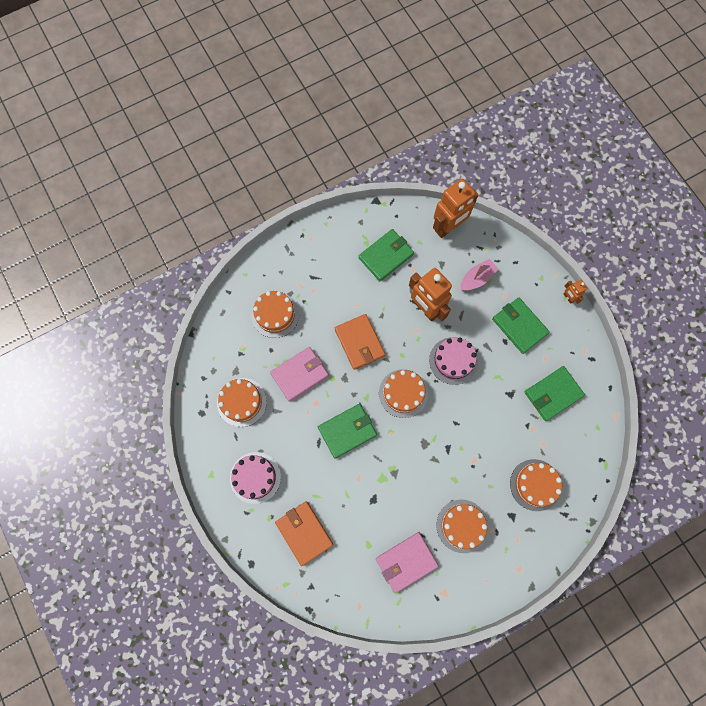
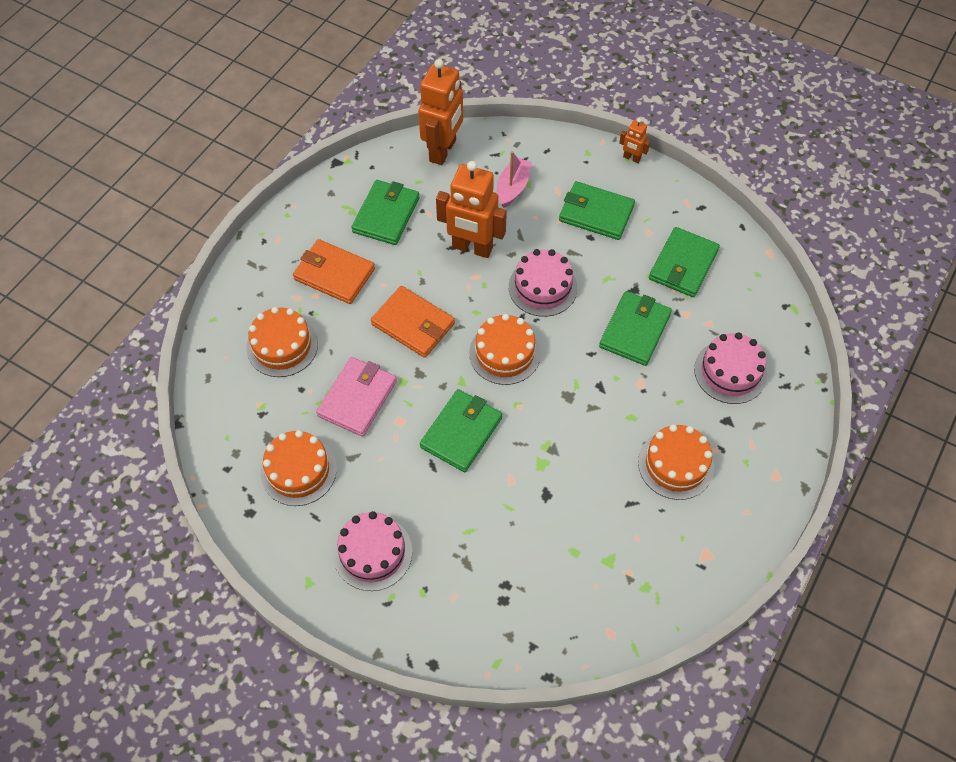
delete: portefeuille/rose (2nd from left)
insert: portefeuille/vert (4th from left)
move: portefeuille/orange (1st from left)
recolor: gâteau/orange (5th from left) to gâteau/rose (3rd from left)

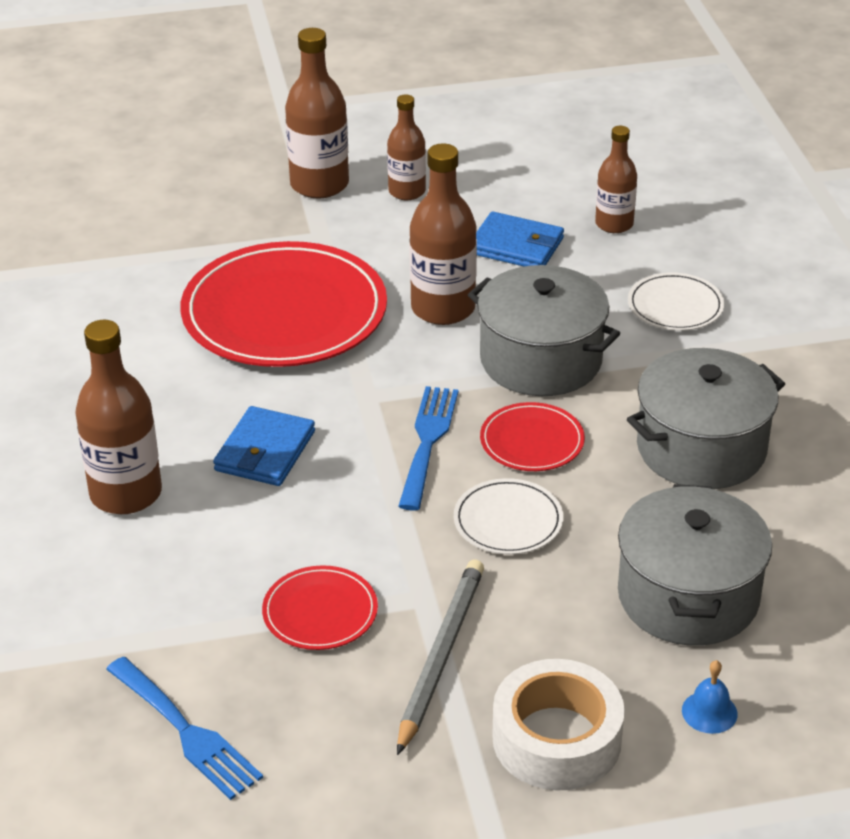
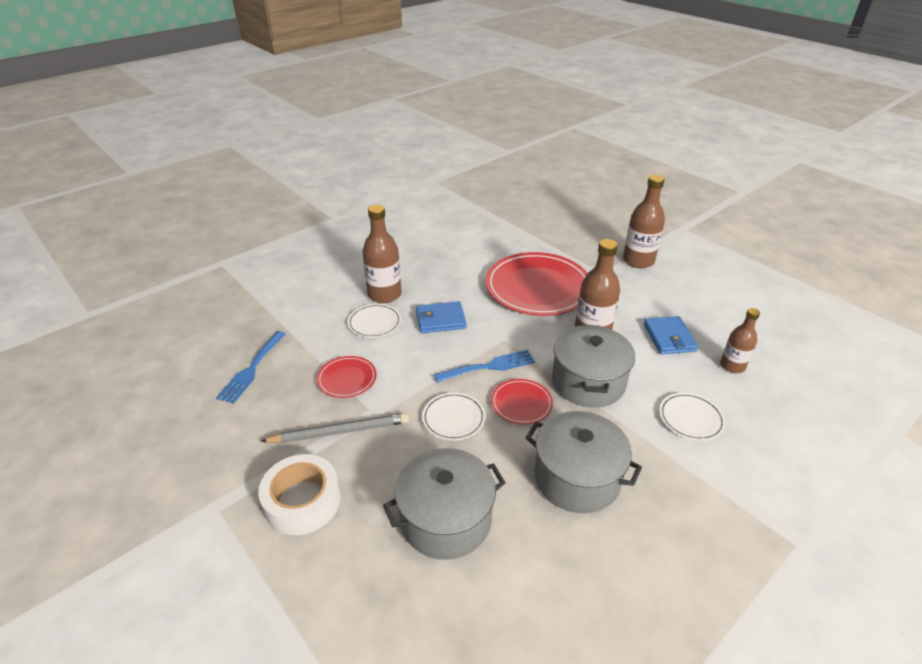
delete: bouteille/marron (3rd from left); cloche/bleu
insert: assiette/blanc (1st from left)

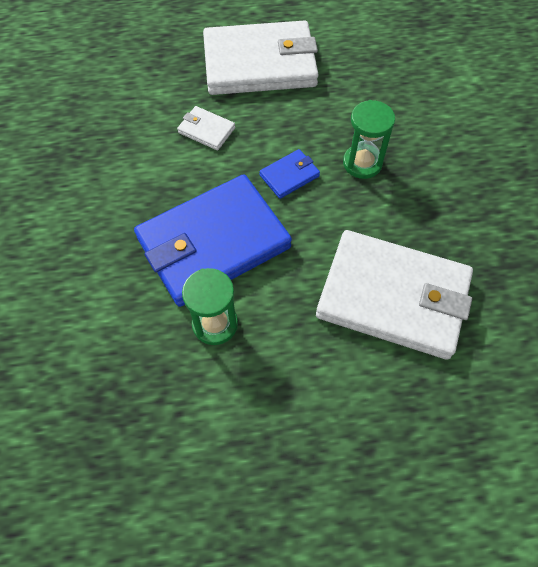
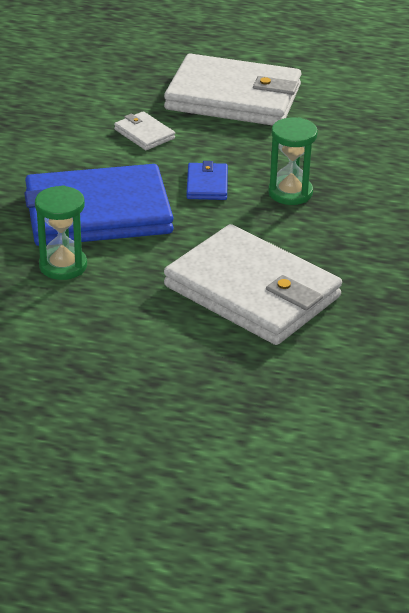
rotate: portefeuille/bleu (2nd from left) 75 degrees counterclockwise

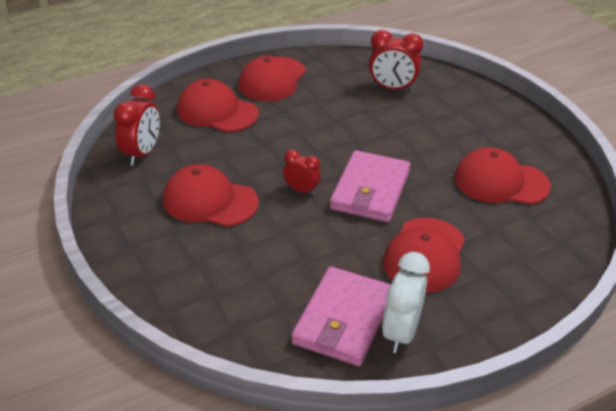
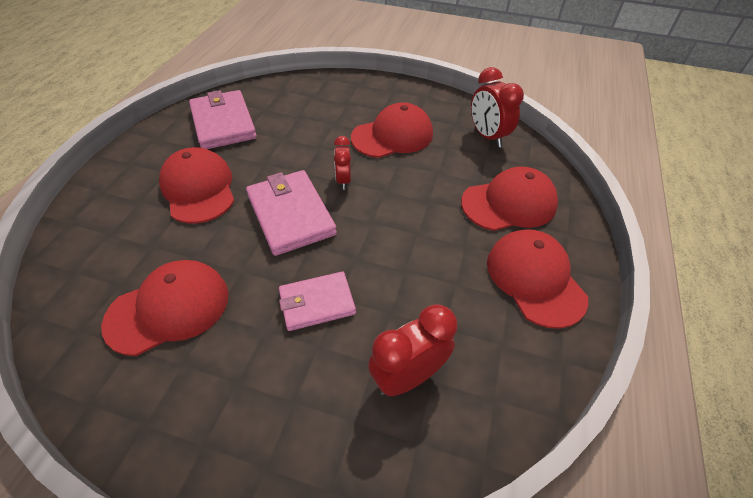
delete: réveil/blanc
insert: portefeuille/rose (3rd from left)
rotate: réveil/rouge (2nd from left in the first image) 105 degrees clockwise

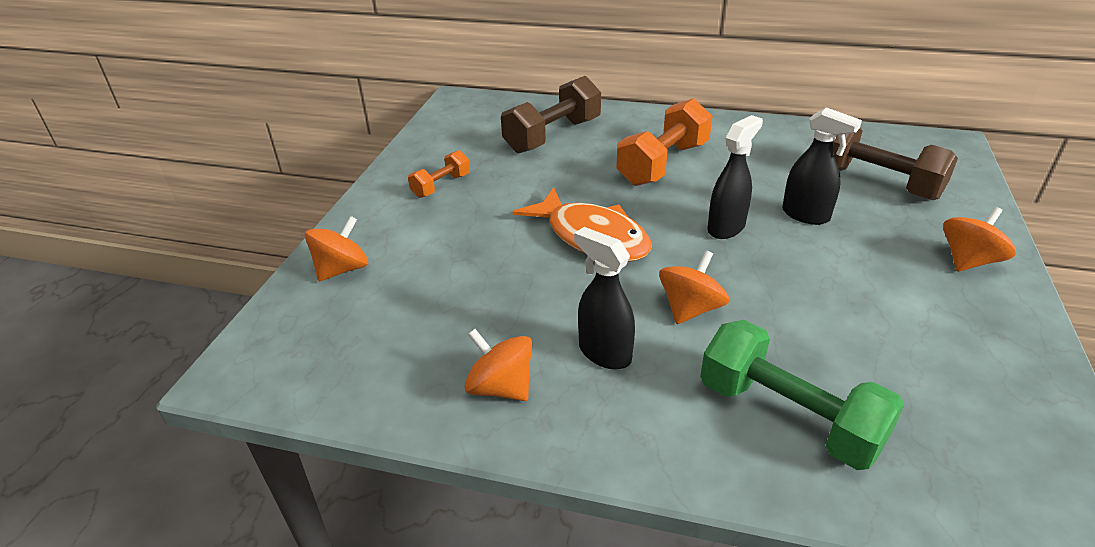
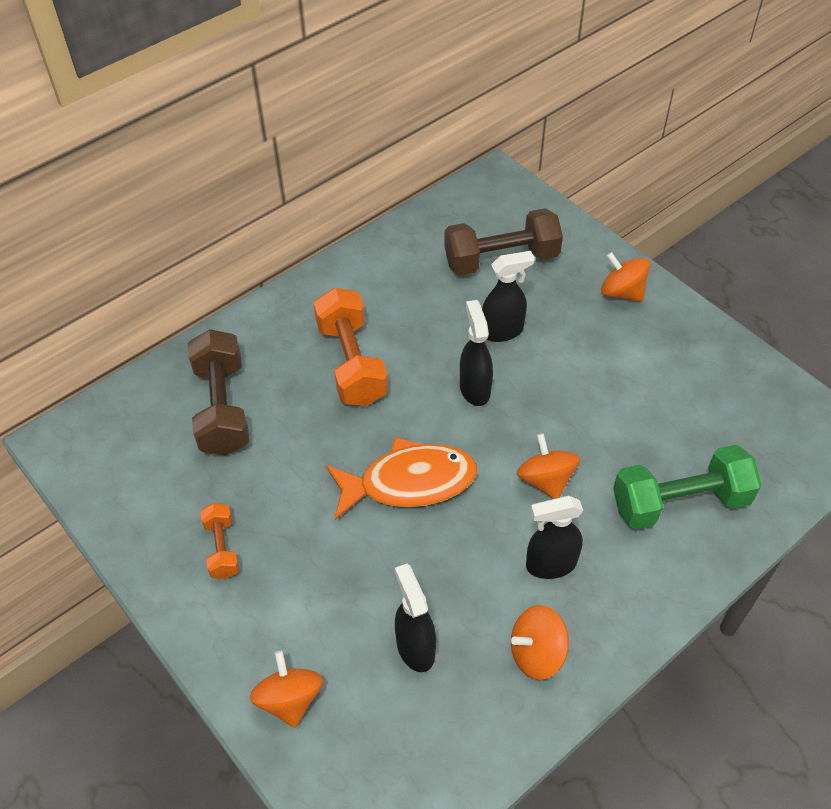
insert: vaporisateur/noir (1st from left)
rotate: toupie/orange (4th from left) 45 degrees counterclockwise

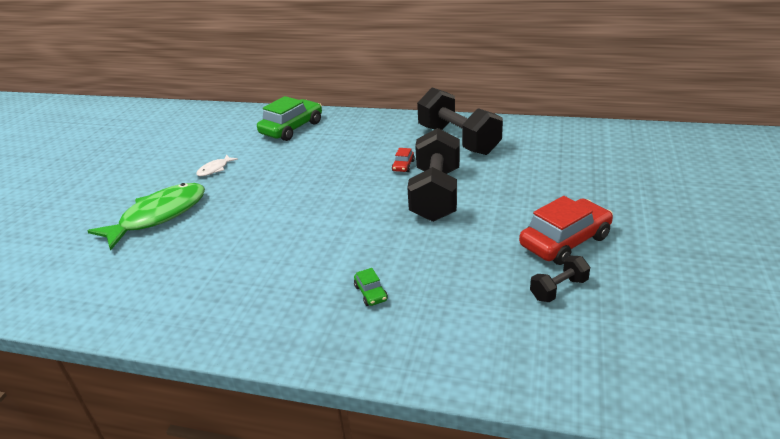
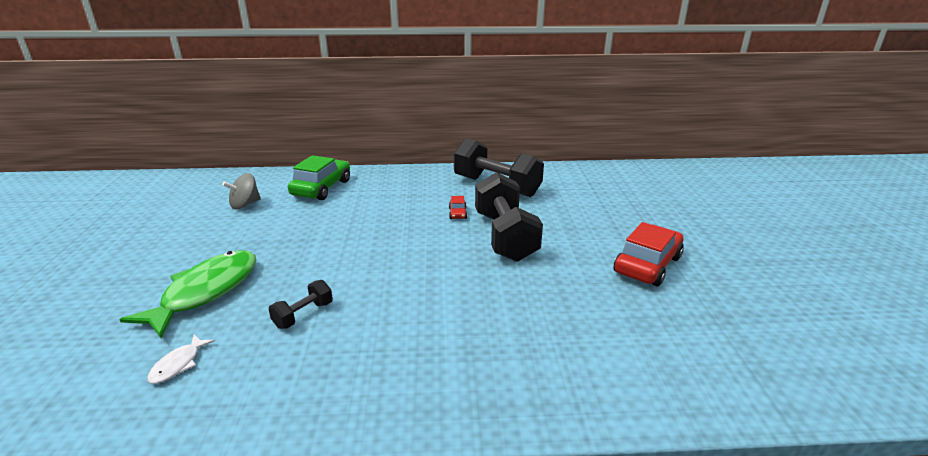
delete: voiture/vert (2nd from left)
insert: toupie/gris
move: poisson/blanc; haltère/noir (3rd from left in the first image) to haltère/noir (1st from left)

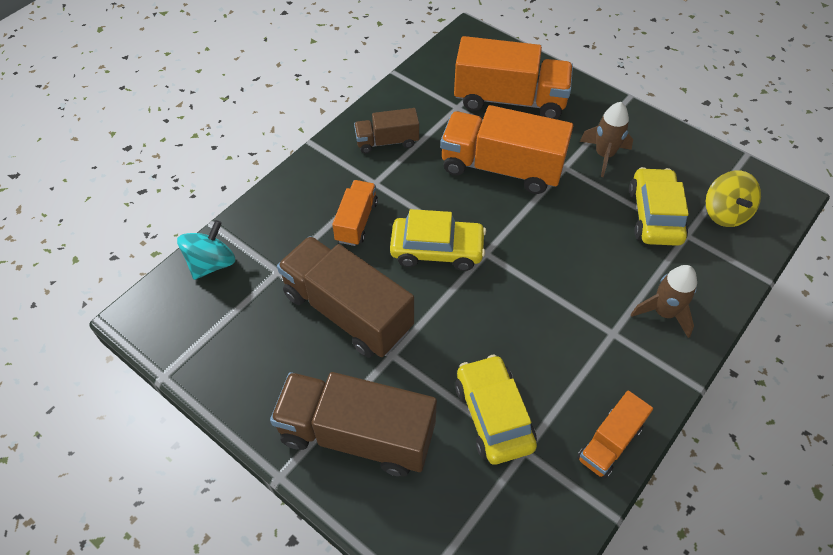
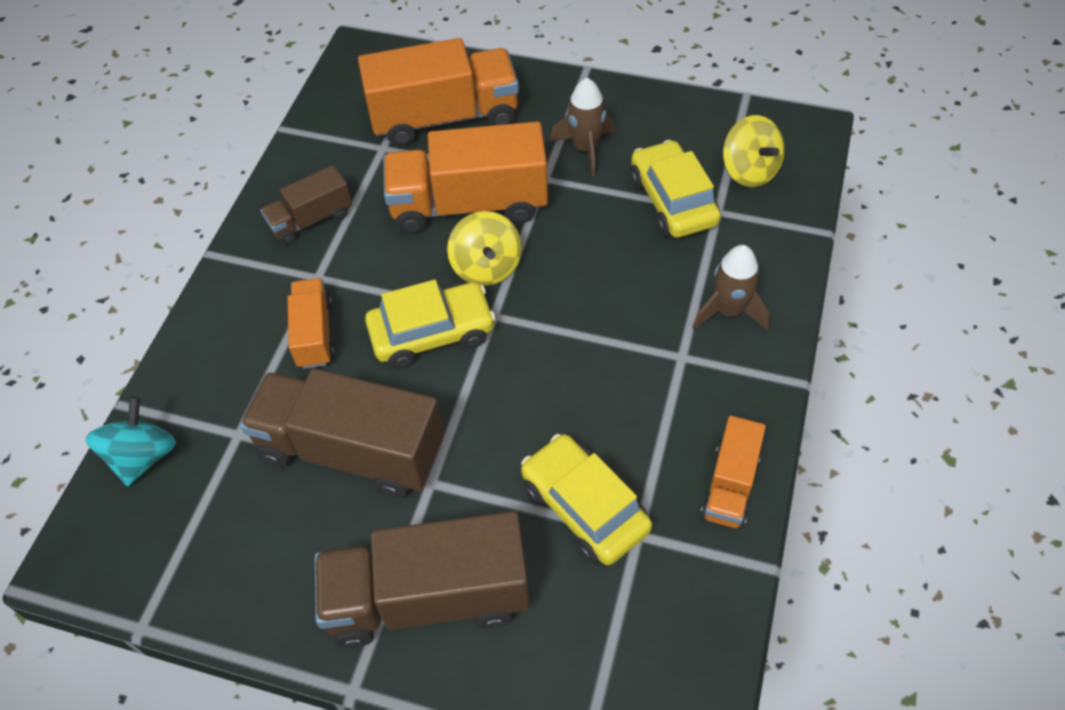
insert: toupie/jaune (1st from left)

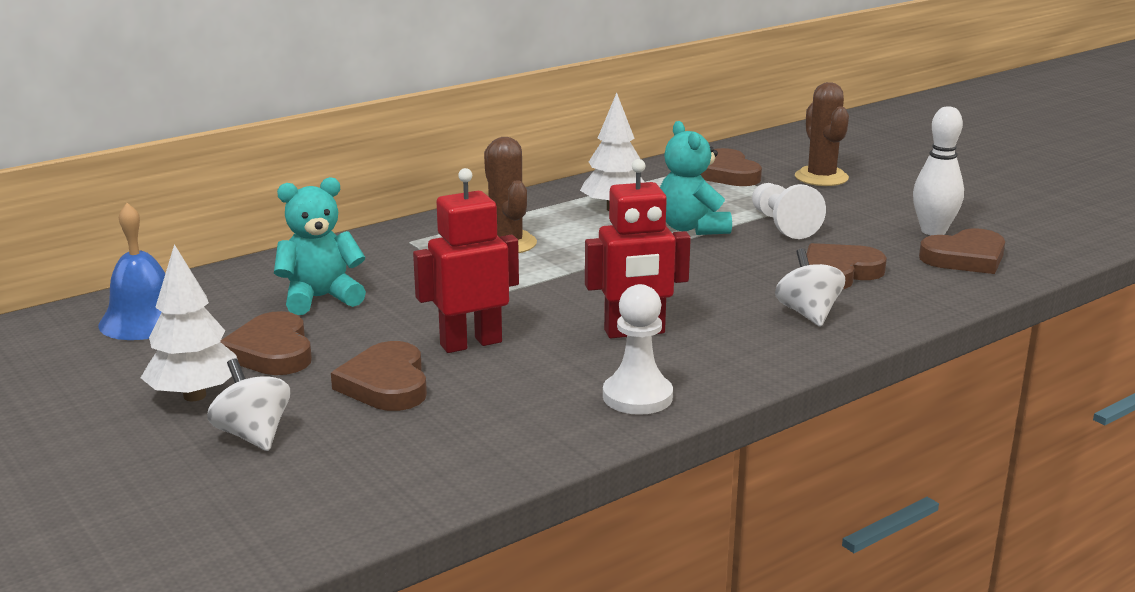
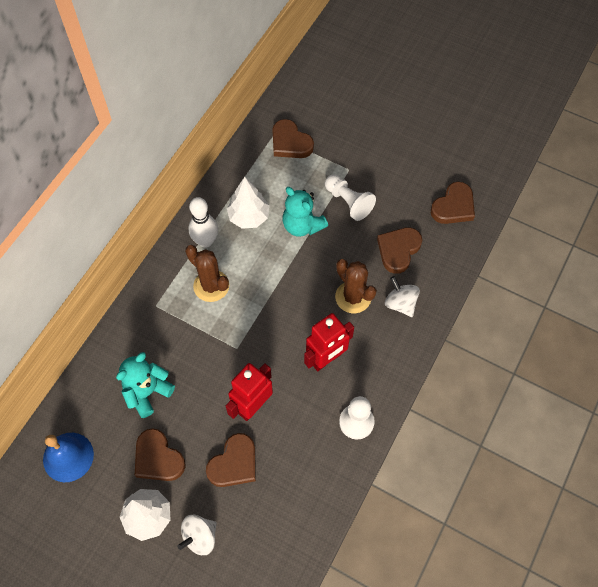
move: cactus/marron (2nd from left); quille/blanc
rotate: toupie/blanc (1st from left) 75 degrees counterclockwise; cœur/marron (2nd from left) 105 degrees counterclockwise

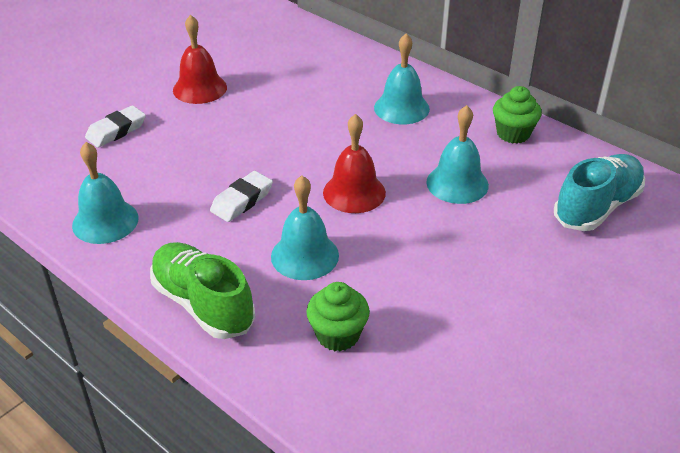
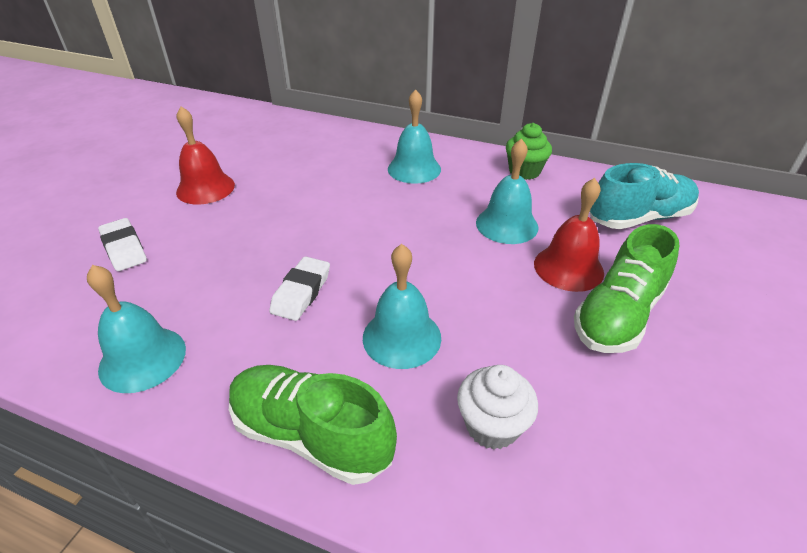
insert: chaussure/vert (2nd from left)
move: cloche/rouge (2nd from left)
recolor: muffin/vert (1st from left) to muffin/blanc
rotate: gomme/blanc (1st from left) 60 degrees counterclockwise; chaussure/turquoise 45 degrees clockwise

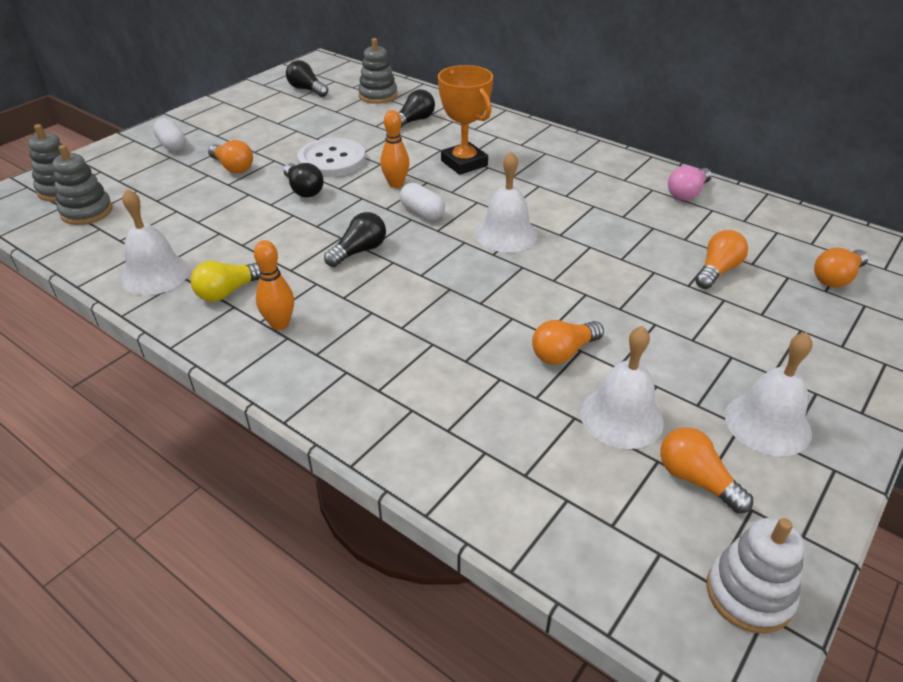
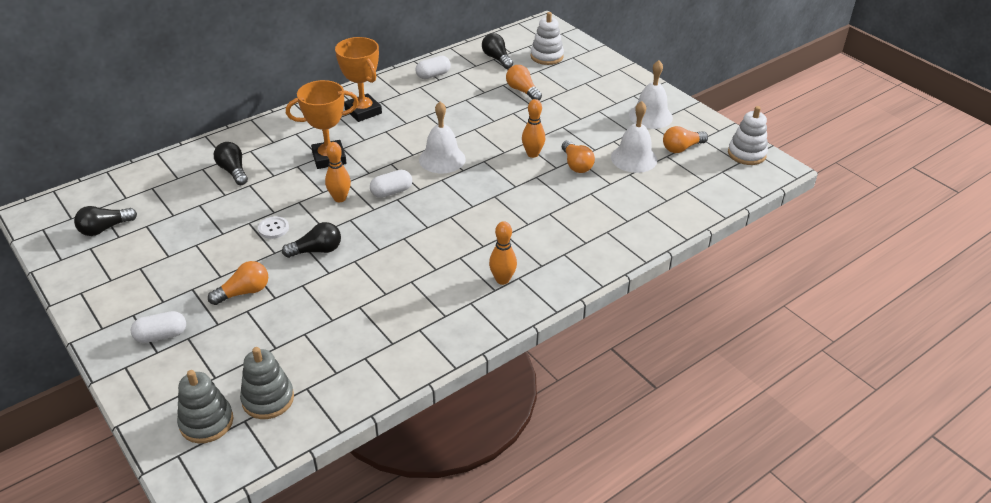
delete: cloche/blanc (1st from left); ampoule/jaune; jouet à empiler/gris (3rd from left)
insert: trophée/orange (2nd from left); quille/orange (3rd from left)
move: ampoule/noir (3rd from left in the first image) to ampoule/noir (4th from left)
replace: ampoule/rose to gélule/blanc (3rd from left); ampoule/orange (5th from left) to jouet à empiler/blanc (1st from left)
resize: bouton/blanc x0.48

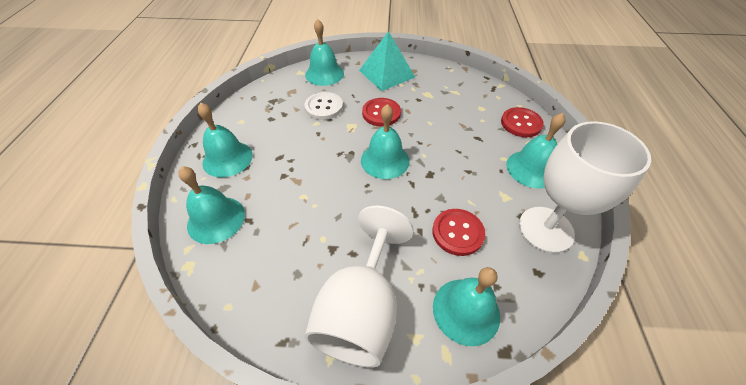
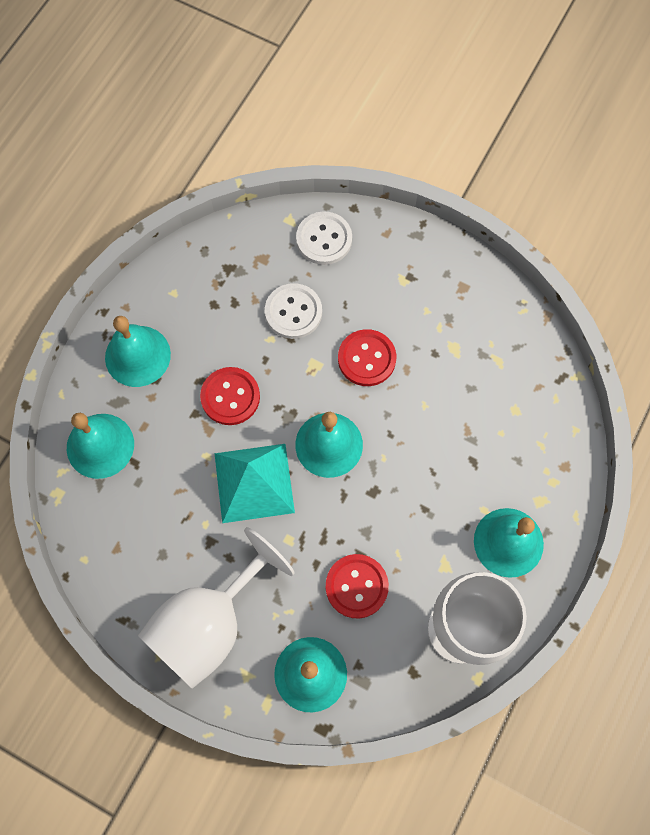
move: pyramide/turquoise; bouton/rouge (3rd from left in the first image) to bouton/rouge (1st from left)
replace: cloche/turquoise (3rd from left) to bouton/blanc (2nd from left)

